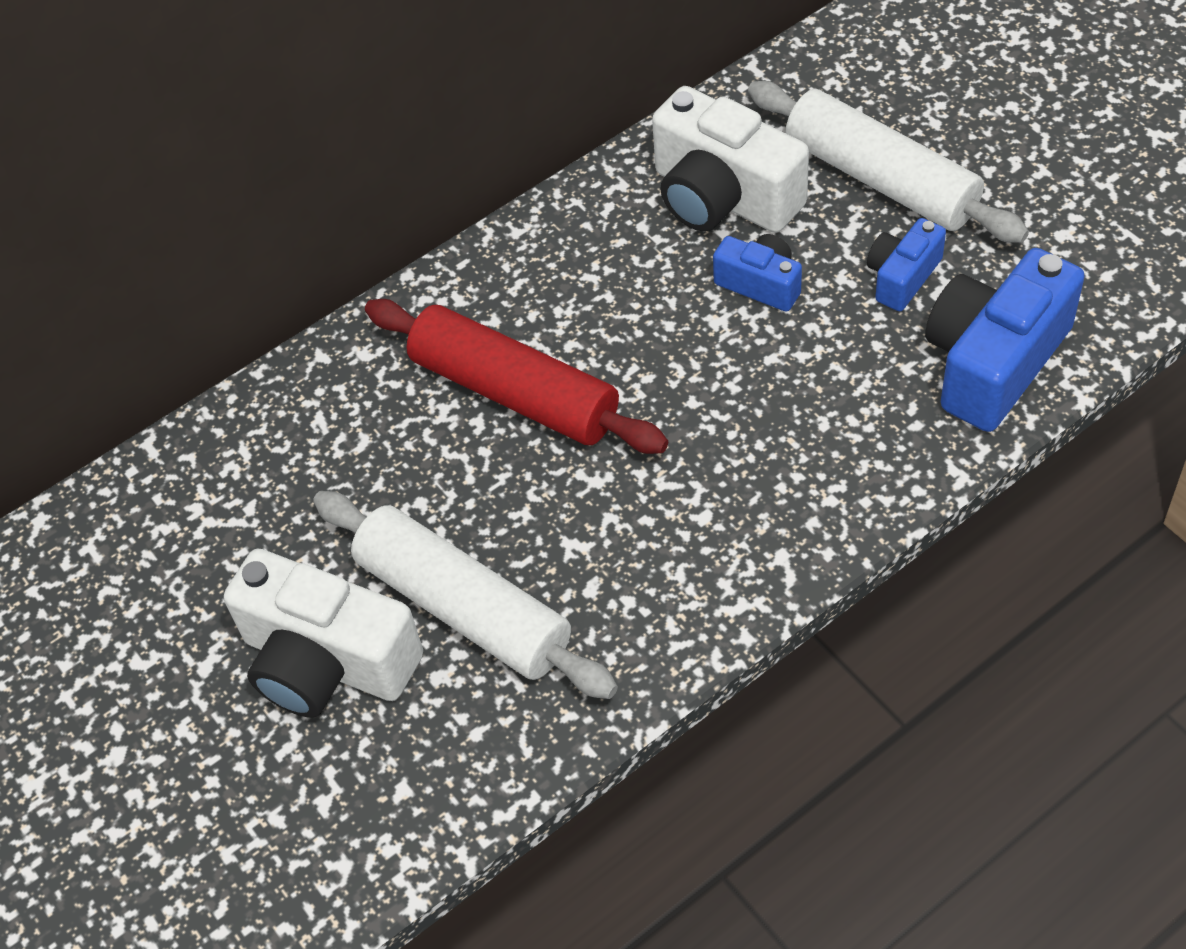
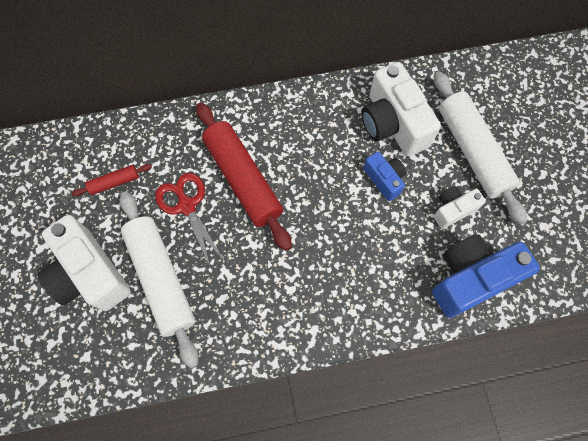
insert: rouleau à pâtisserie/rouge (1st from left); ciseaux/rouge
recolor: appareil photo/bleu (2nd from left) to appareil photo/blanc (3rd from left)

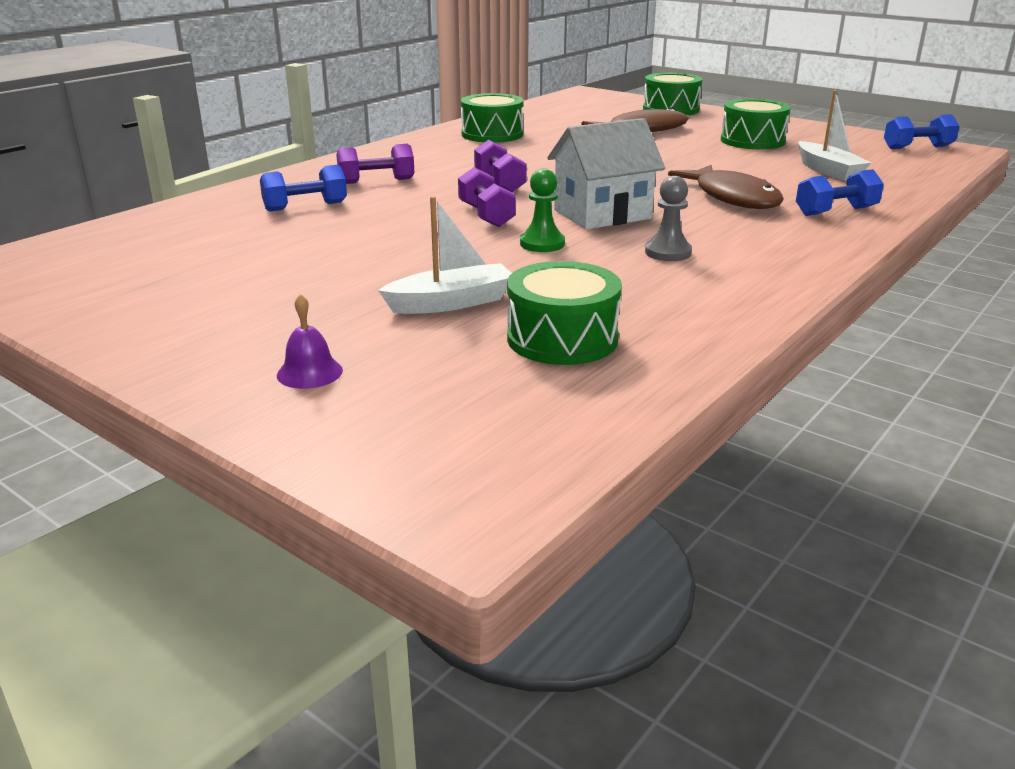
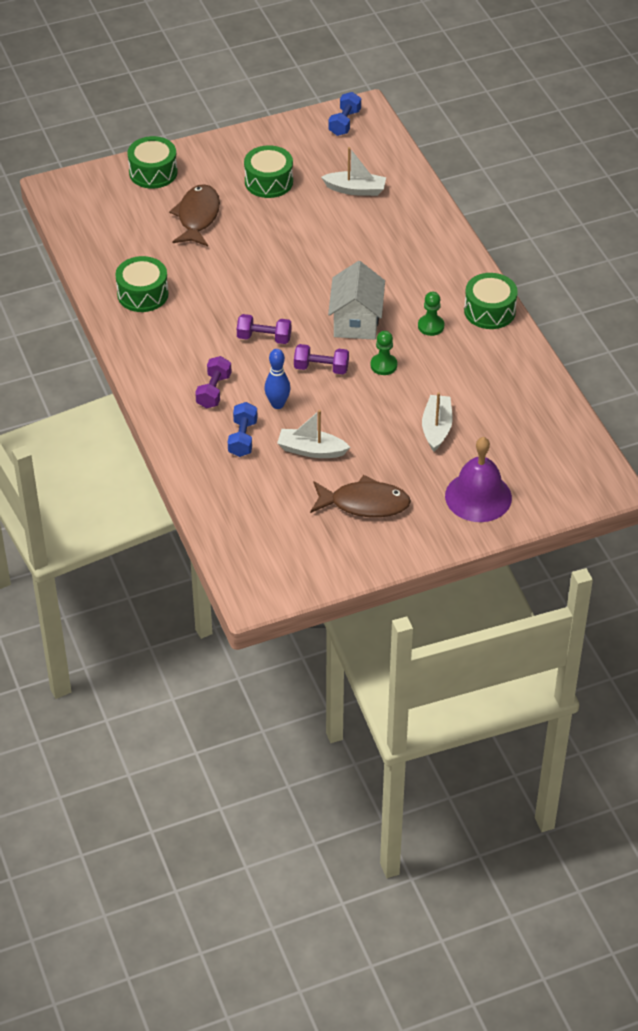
delete: haltère/bleu (2nd from left)
insert: quille/bleu; bateau/blanc (1st from left)
move: tambour/vert (2nd from left in the first image) to tambour/vert (4th from left); poisson/marron (2nd from left)
recolor: pion/gris to pion/vert (2nd from left)
resize: cloche/violet x2.20

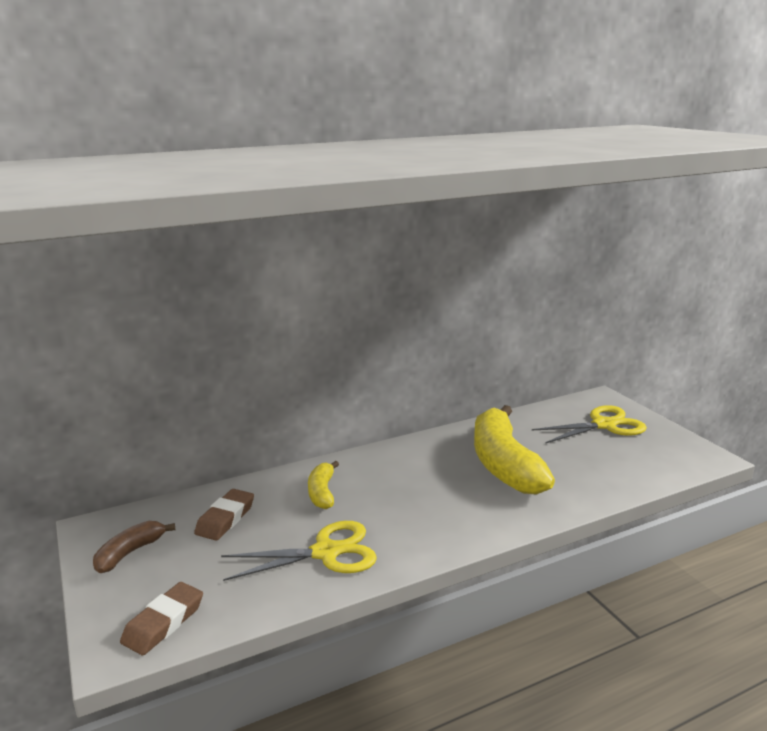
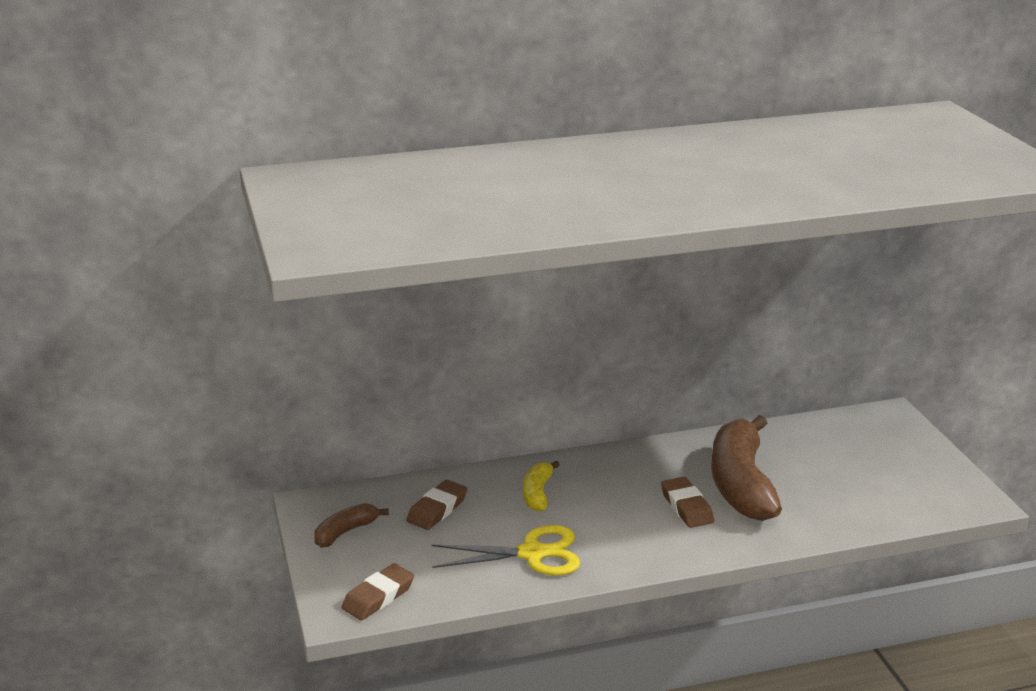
delete: ciseaux/jaune (2nd from left)
insert: gomme/marron (3rd from left)
recolor: banane/jaune (2nd from left) to banane/marron (2nd from left)

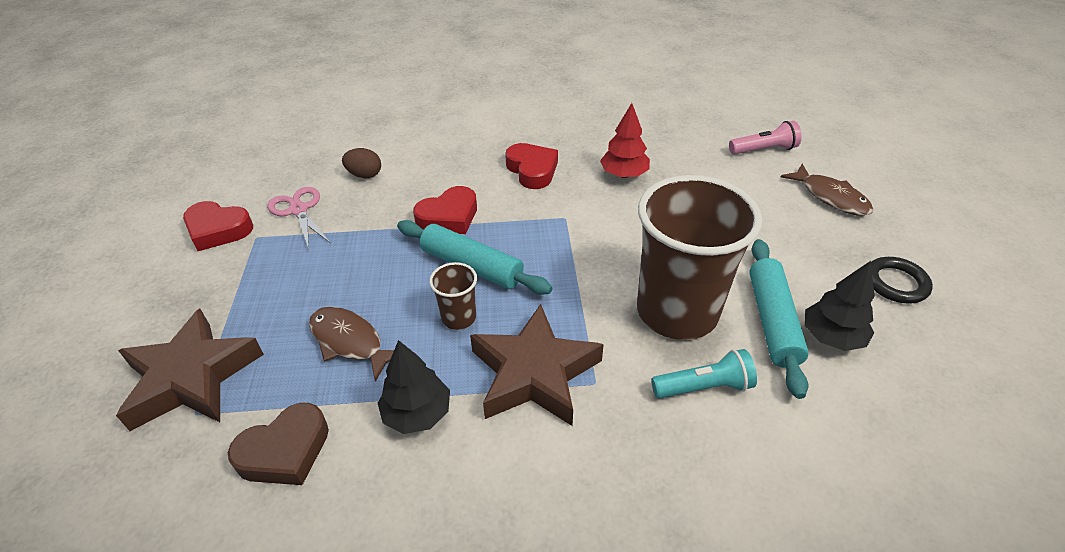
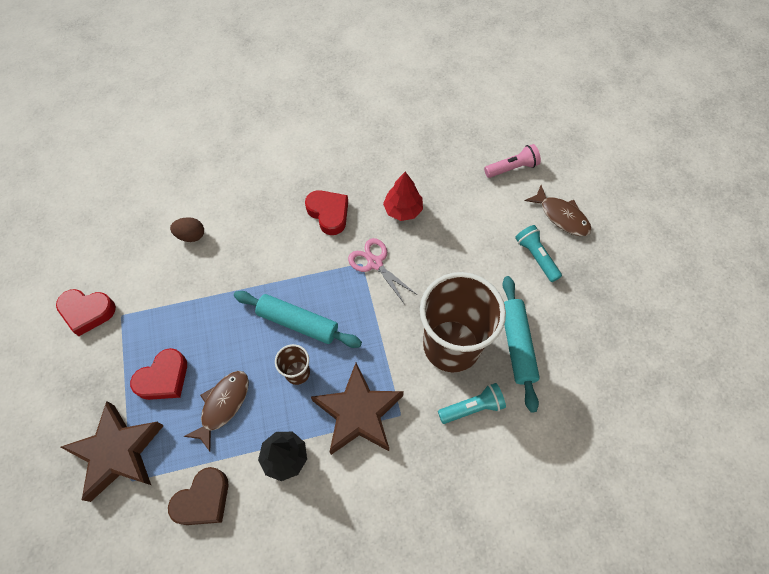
delete: arbre/noir (2nd from left); anneau/noir
insert: lampe de poche/turquoise (2nd from left)
move: ciseaux/rose; cœur/rouge (2nd from left)
rotate: poisson/marron (1st from left) 90 degrees clockwise

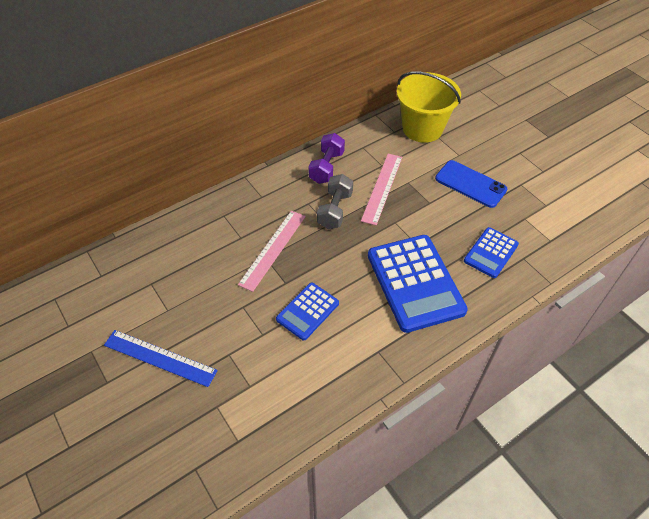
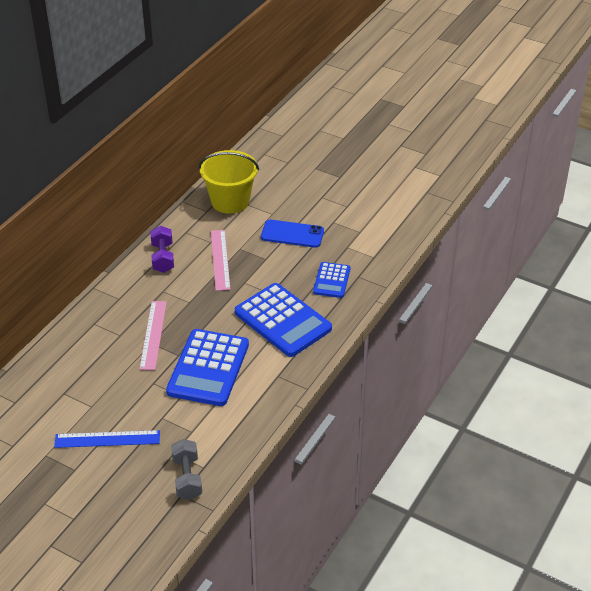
move: haltère/gris
resize: calculatrice/bleu (1st from left) x1.84

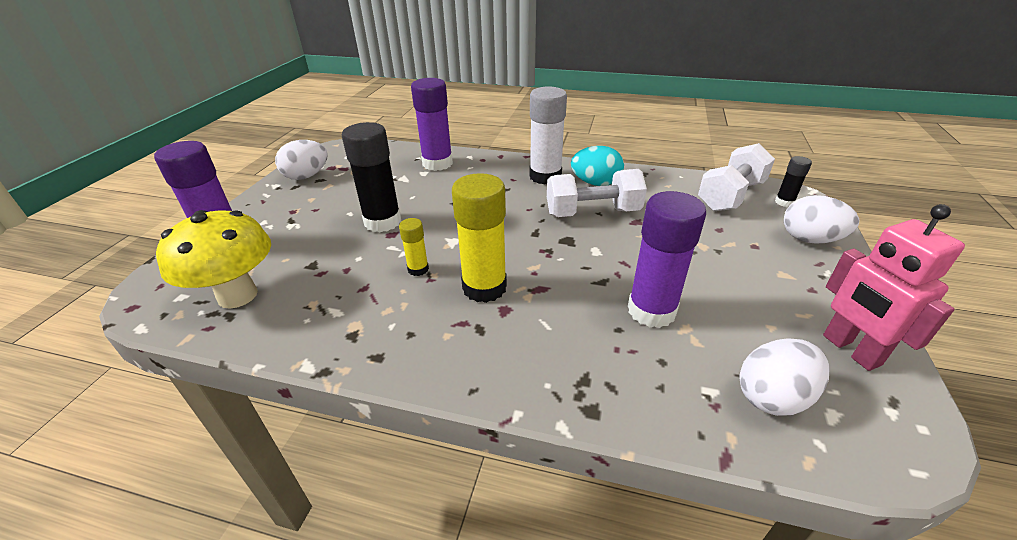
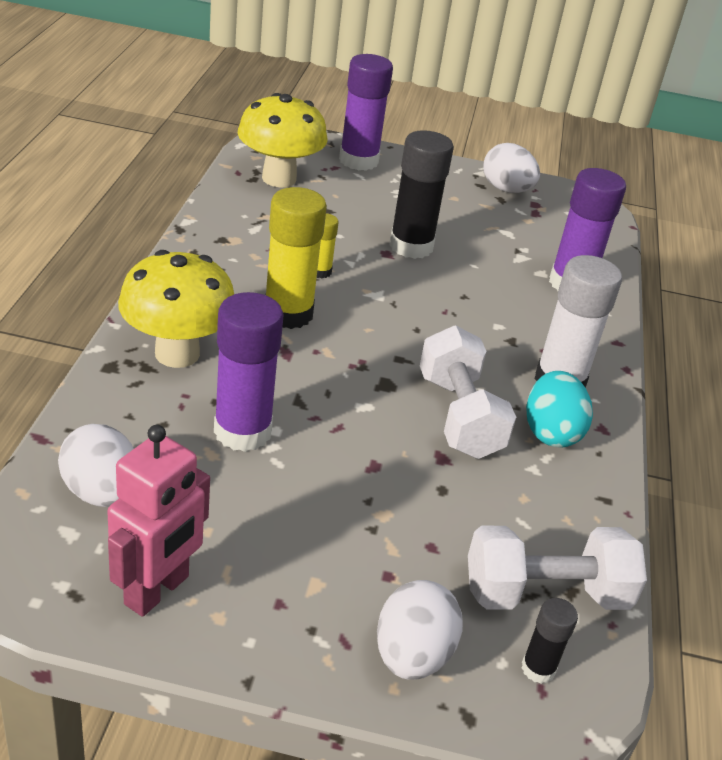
insert: champignon/jaune (1st from left)
rotate: haltère/blanc (2nd from left) 45 degrees counterclockwise; robot/rose 150 degrees clockwise

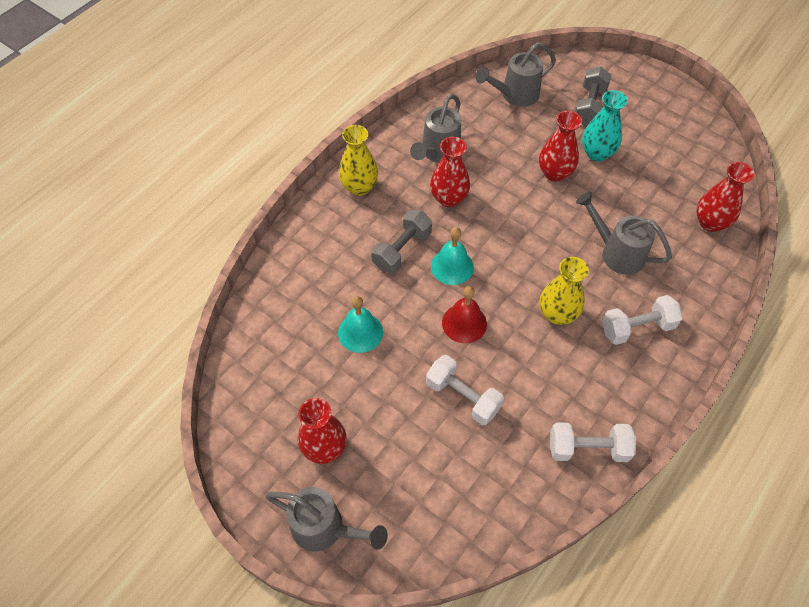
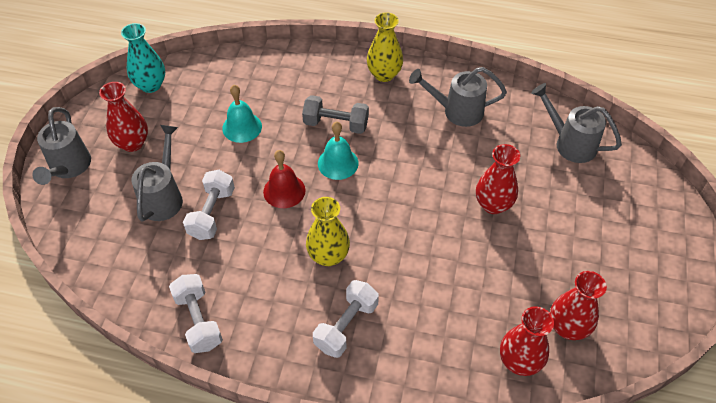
delete: haltère/gris (2nd from left)
move: vase/rouge (2nd from left in the first image) to vase/rouge (4th from left); arrosoir/gris (4th from left in the first image) to arrosoir/gris (2nd from left); vase/turquoise
rotate: haltère/blanc (3rd from left) 75 degrees clockwise

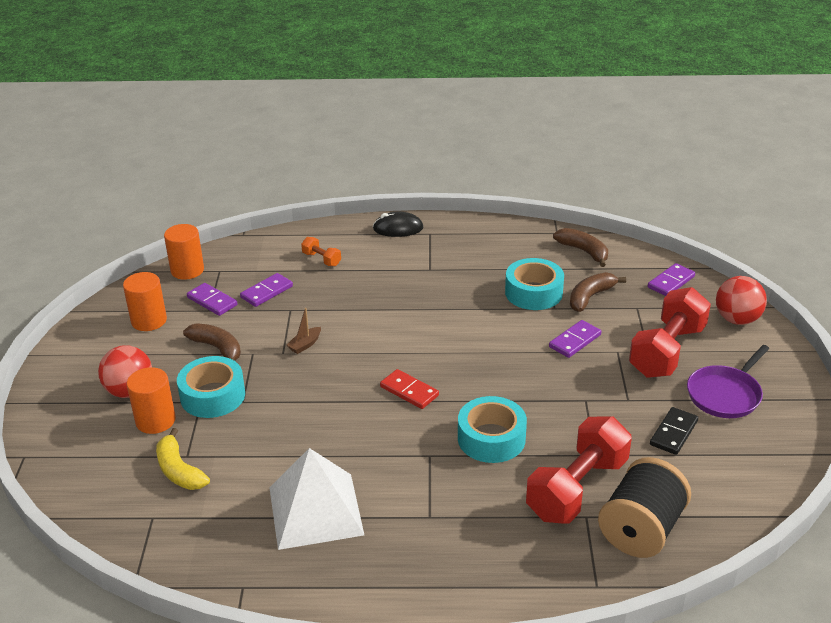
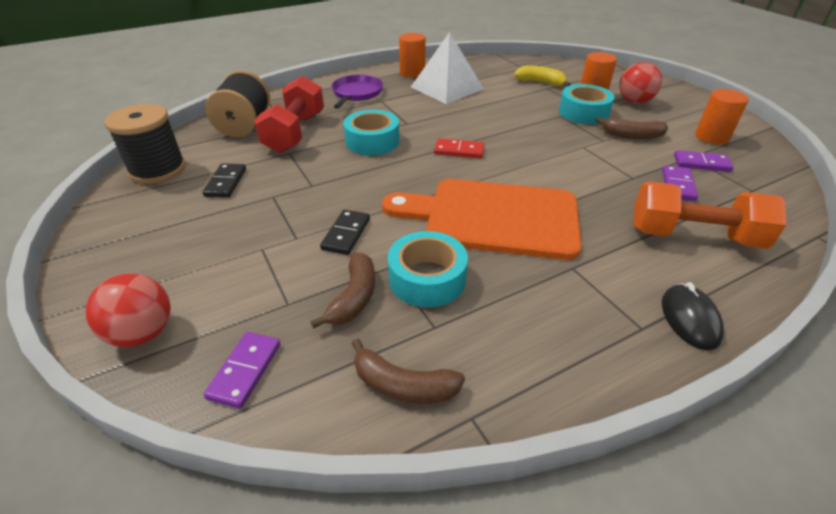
delete: bateau/marron; haltère/rouge (2nd from left)
insert: bobine/noir (1st from left); planche à découper/orange
move: cylindre/orange (3rd from left in the first image) to cylindre/orange (1st from left); poêle/violet
recolor: domino/violet (3rd from left) to domino/noir (2nd from left)
rotate: souris/noir 60 degrees counterclockwise
resize: haltère/orange x2.26

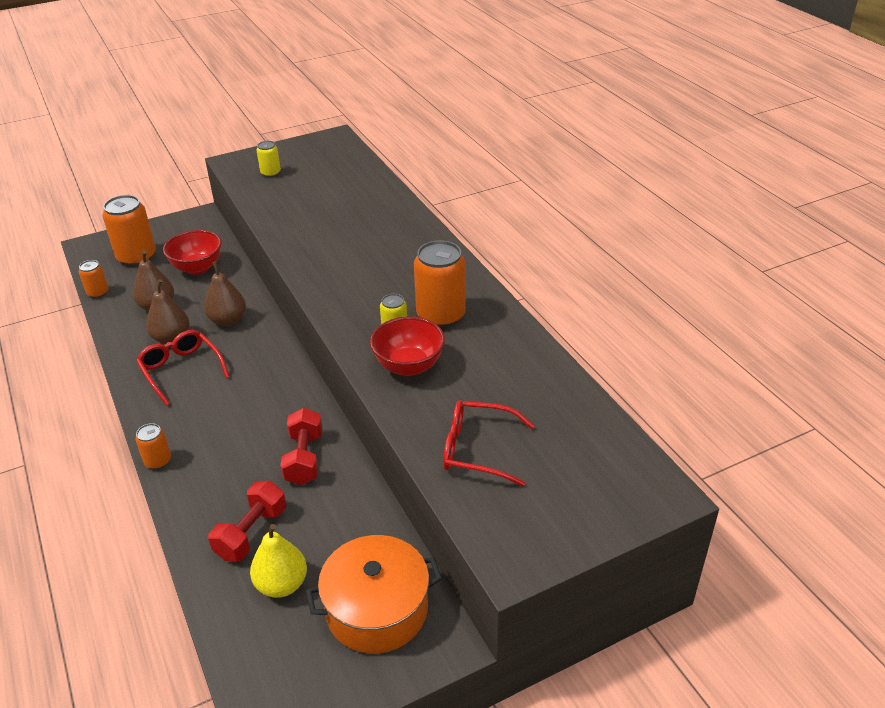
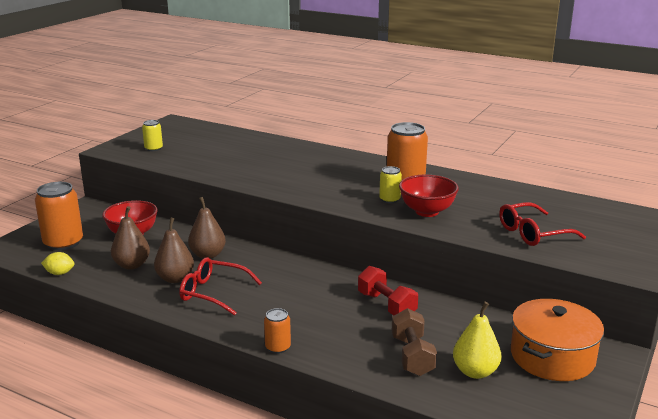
replace: canette/orange (1st from left) to citron/jaune
recolor: haltère/rouge (1st from left) to haltère/marron

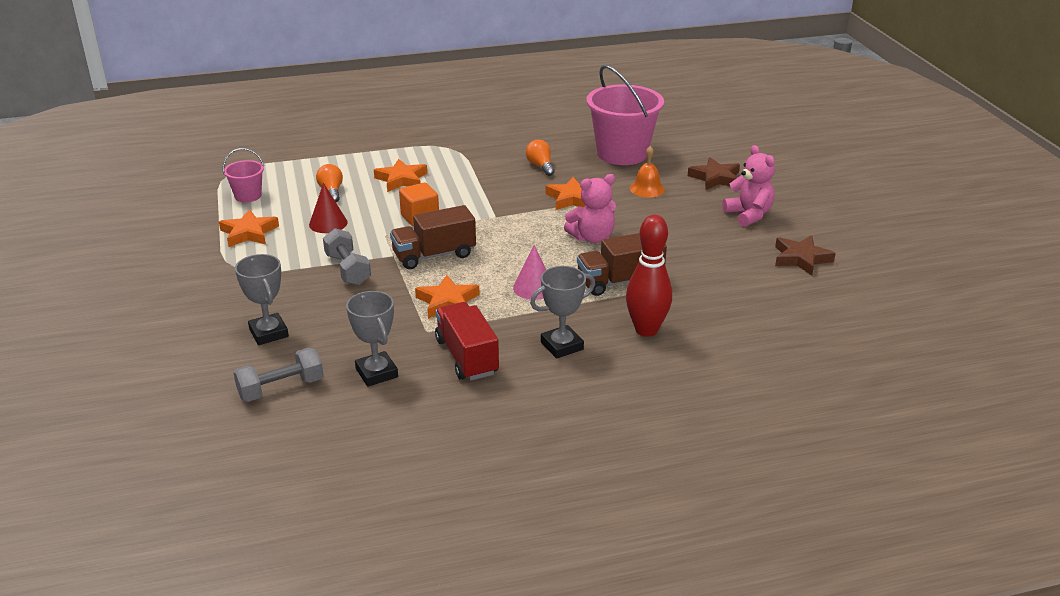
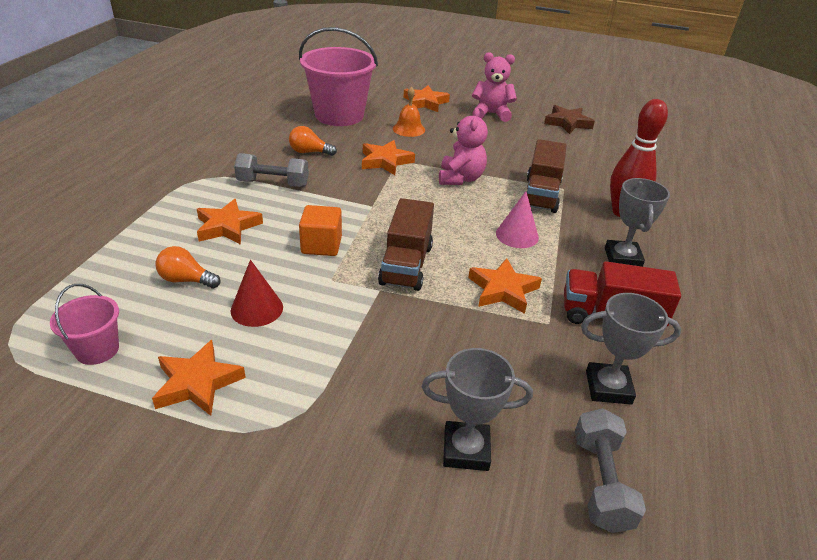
move: haltère/gris (2nd from left in the first image) to haltère/gris (1st from left)
recolor: étoile/marron (1st from left) to étoile/orange (4th from left)

